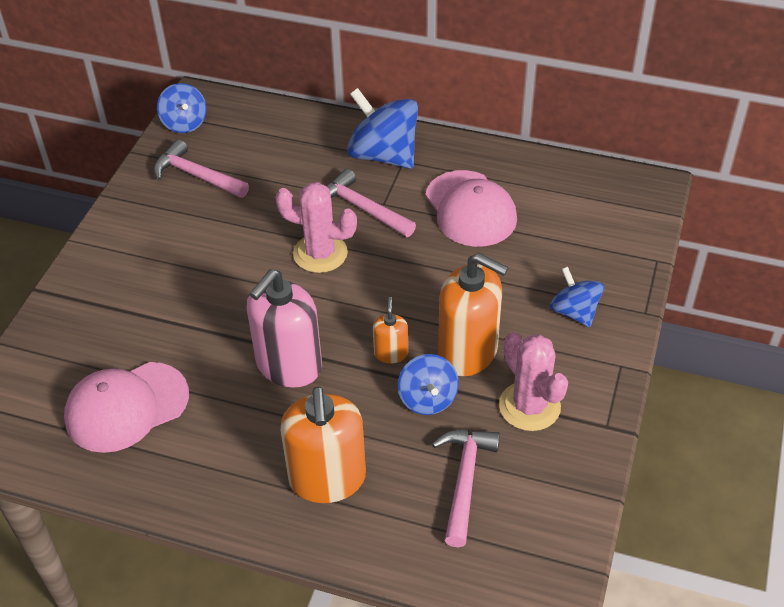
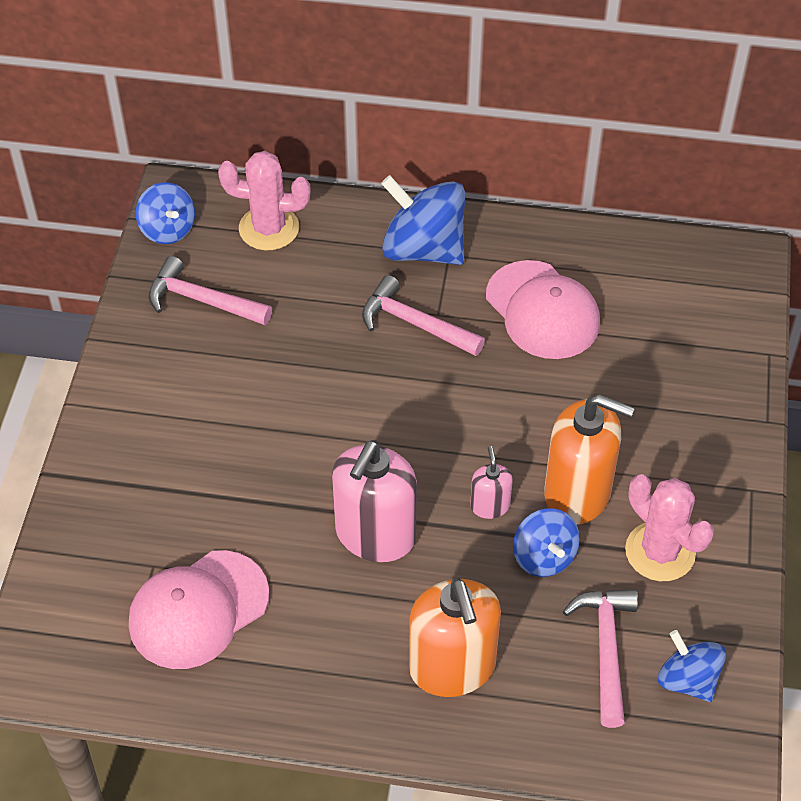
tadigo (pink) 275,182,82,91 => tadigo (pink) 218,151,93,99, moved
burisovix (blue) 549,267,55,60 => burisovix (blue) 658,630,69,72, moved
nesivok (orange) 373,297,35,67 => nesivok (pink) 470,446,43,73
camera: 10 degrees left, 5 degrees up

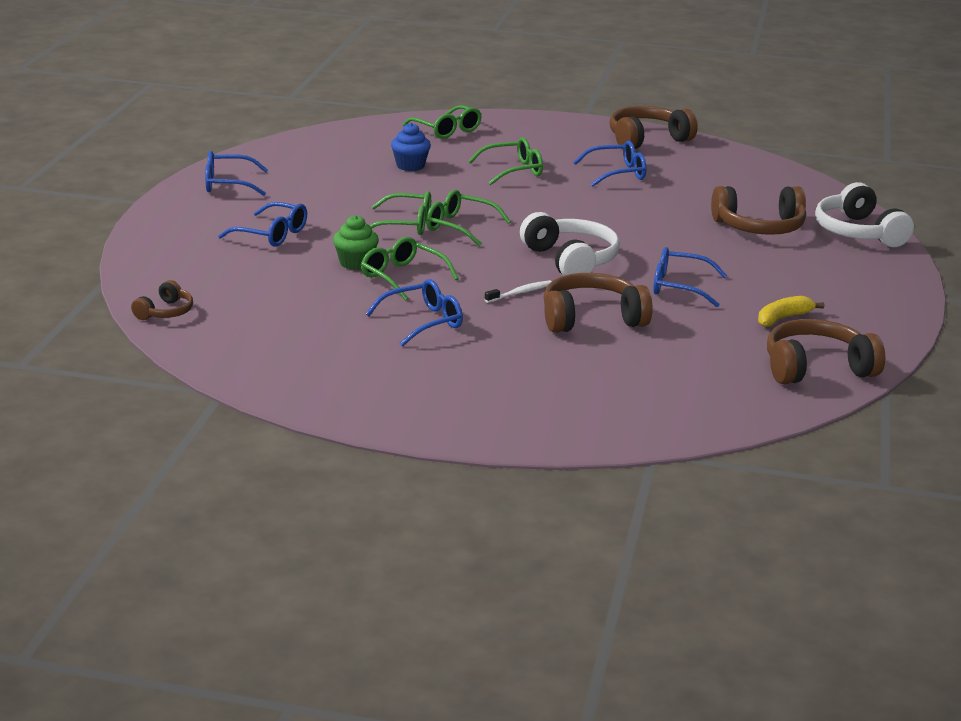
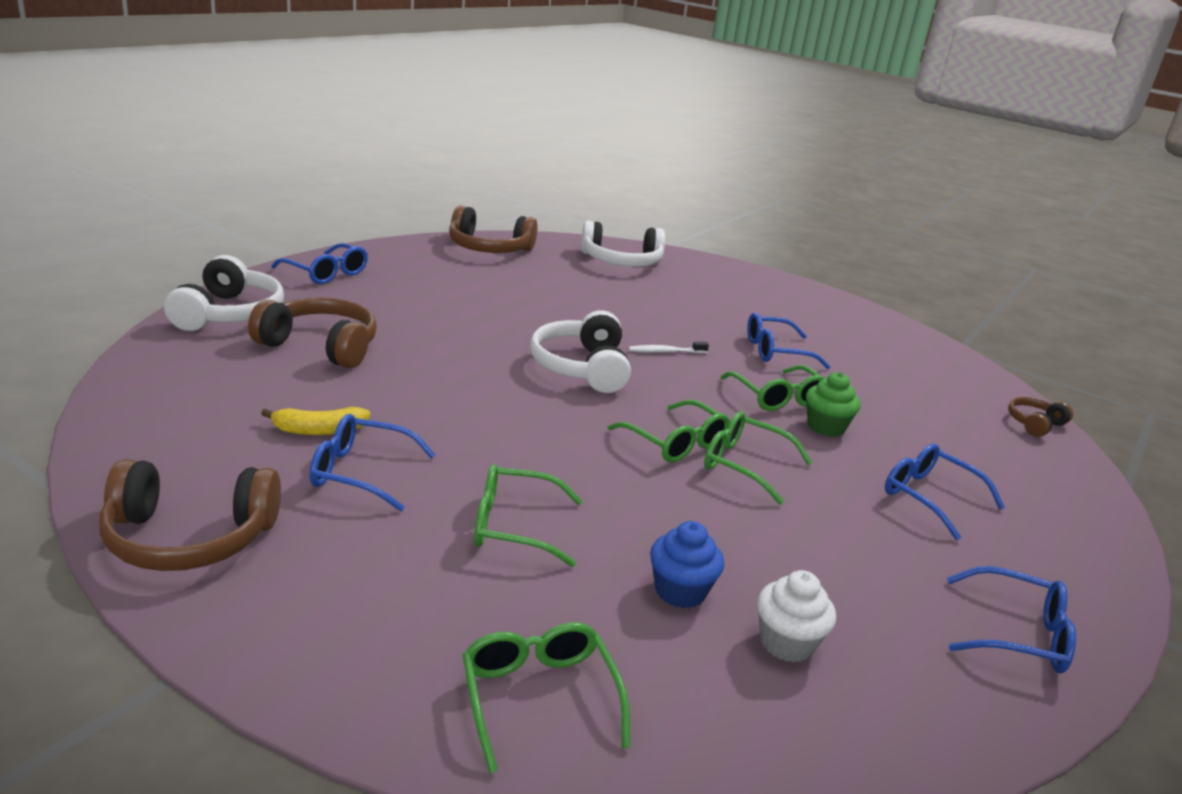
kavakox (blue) 653,247,74,60 => kavakox (blue) 271,243,97,41, moved
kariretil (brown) 544,273,109,60 => nothing
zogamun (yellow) 758,296,66,31 => zogamun (yellow) 261,407,109,28, moved
nothing => kariretil (white) 581,220,84,47
nothing => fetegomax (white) 757,570,79,92
camera: 160 degrees left, 0 degrees up

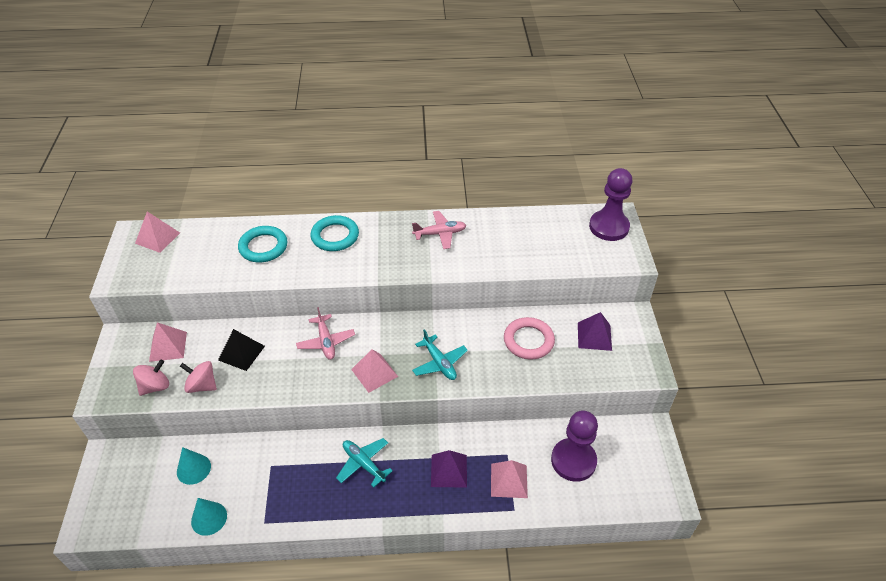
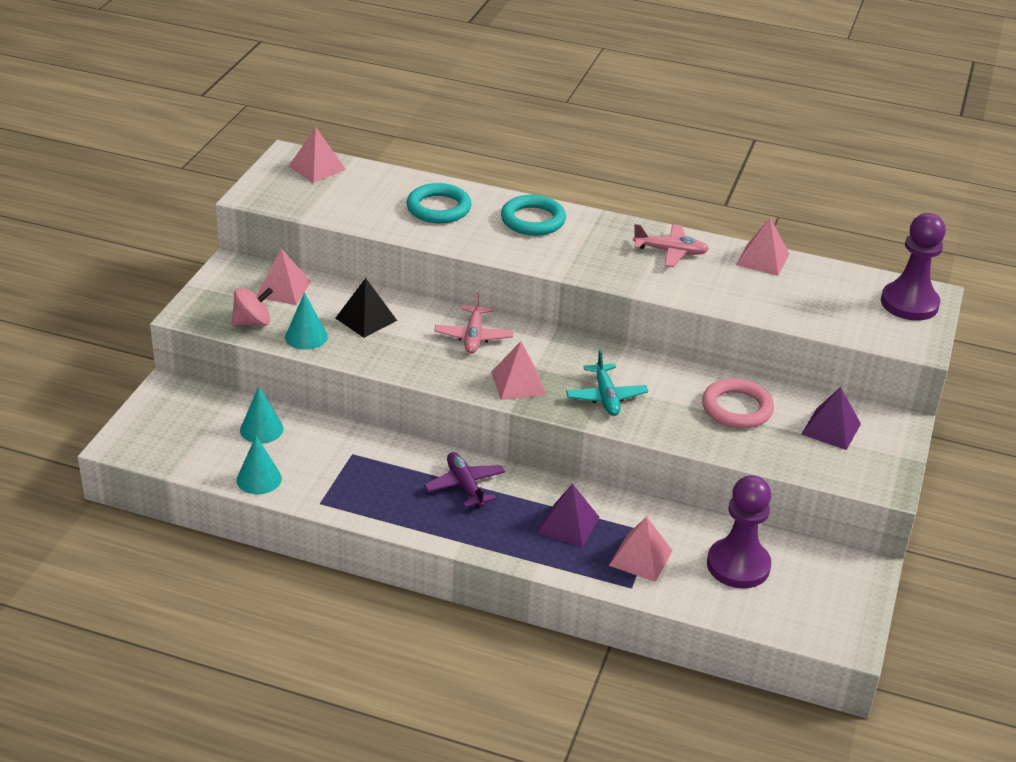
burisovix (pink) 180,361,37,32 => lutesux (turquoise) 285,292,43,58
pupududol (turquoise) 336,438,57,50 => pupududol (purple) 424,452,81,56
nothing => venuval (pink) 736,218,53,58
camera: 20 degrees right, 10 degrees down

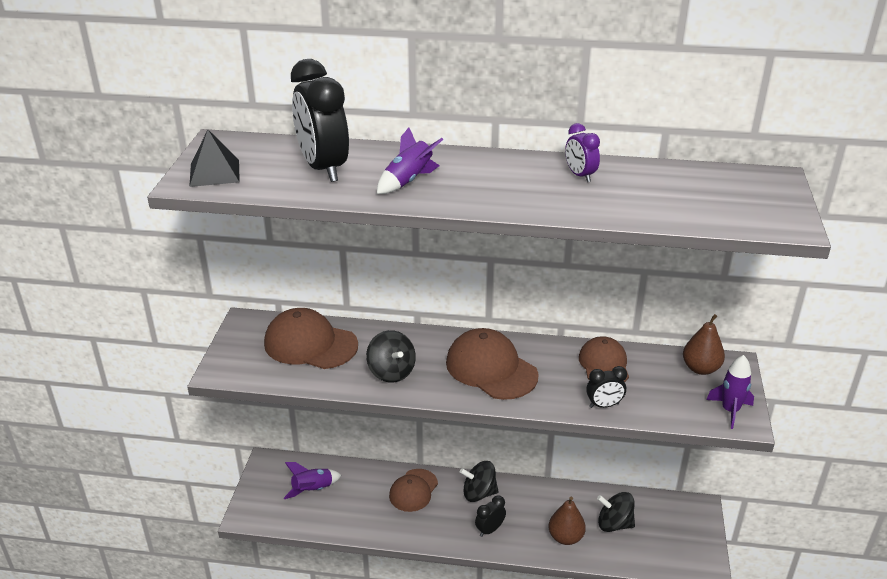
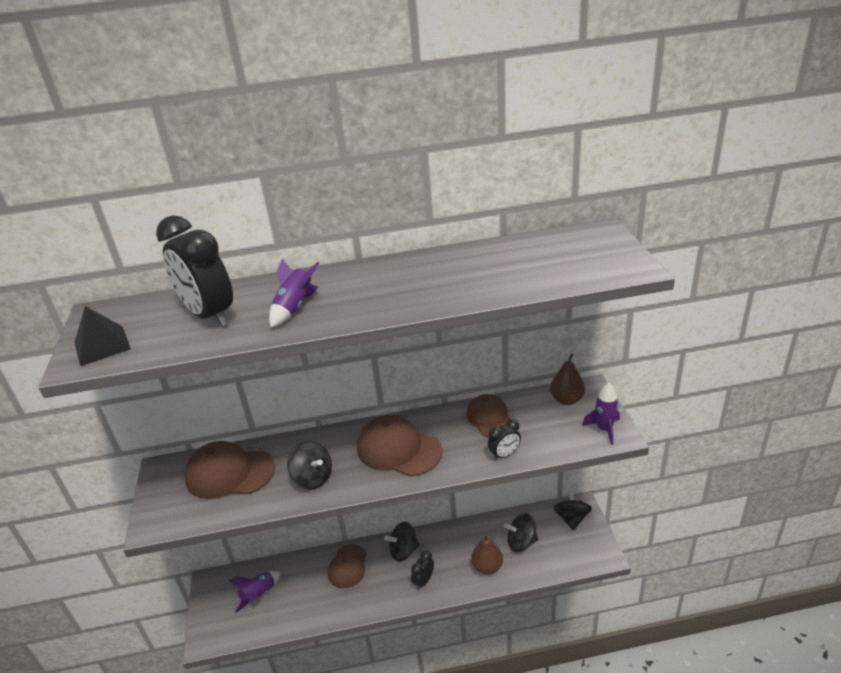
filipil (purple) 565,123,35,59 => nothing
nothing => burisovix (black) 553,488,39,43
camera: 15 degrees left, 0 degrees up

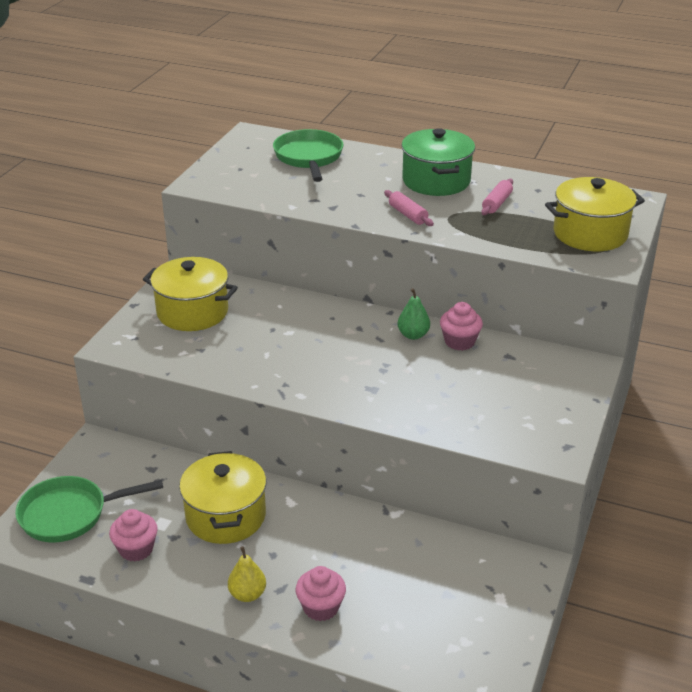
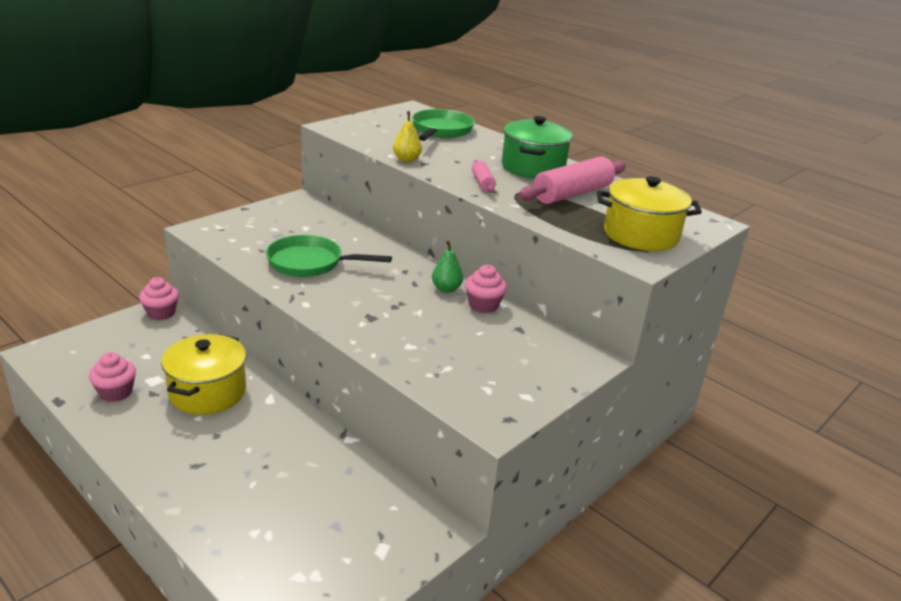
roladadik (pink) 481,179,32,36 => roladadik (pink) 518,157,108,47, x1.98
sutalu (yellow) 143,257,95,74 => nothing
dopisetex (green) 15,476,148,66 => dopisetex (green) 266,235,126,42, moved
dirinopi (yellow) 228,546,38,56 => dirinopi (yellow) 393,111,29,51, moved
fetegomax (pink) 296,566,50,55 => fetegomax (pink) 139,277,40,43, moved
camera: 20 degrees right, 5 degrees down

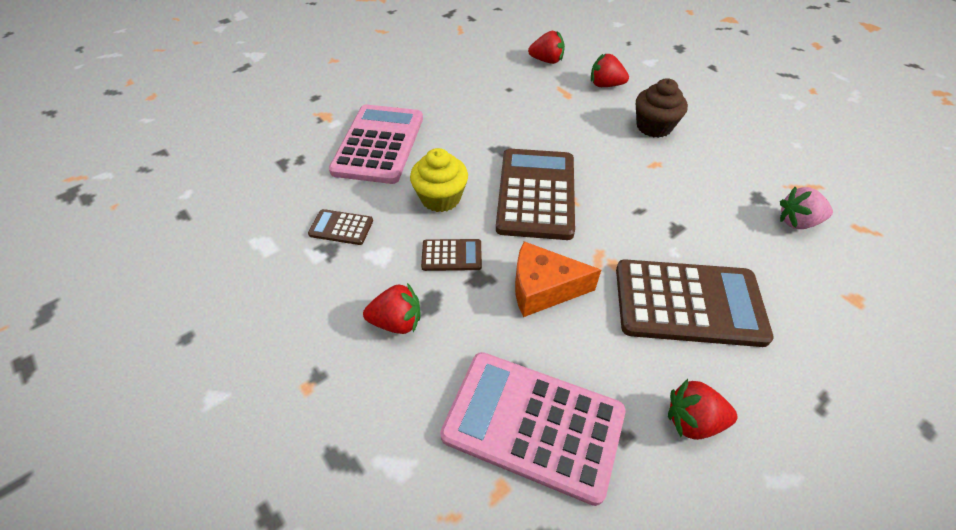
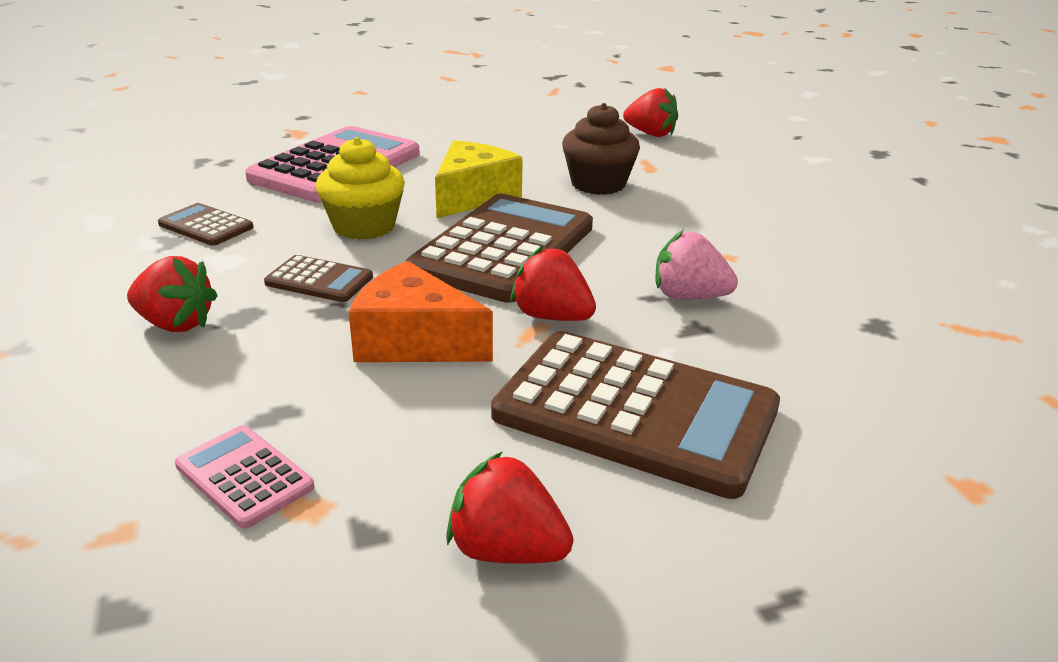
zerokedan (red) 591,54,38,33 => zerokedan (red) 511,246,85,75, moved
fetegomax (brown) 636,78,52,60 => fetegomax (brown) 562,103,78,92, moved
zerokedan (pink) 780,187,53,42 => zerokedan (pink) 655,230,83,70, moved
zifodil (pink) 440,352,186,154 => zifodil (pink) 175,425,139,104, x0.46
nothing => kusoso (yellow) 435,140,88,78
camera: 20 degrees right, 20 degrees down

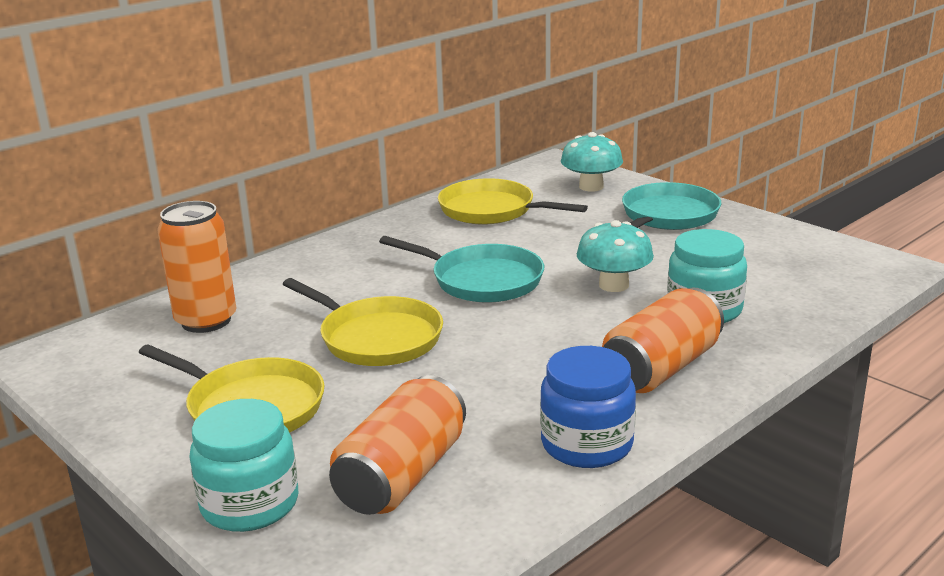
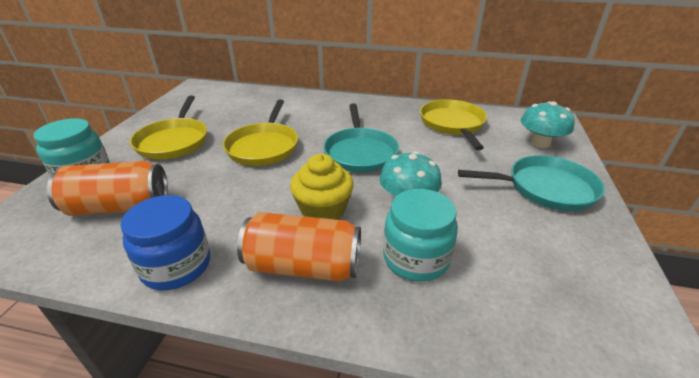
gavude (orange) 157,201,79,132 => nothing
nothing => fetegomax (yellow) 290,154,64,66
camera: 55 degrees right, 10 degrees up

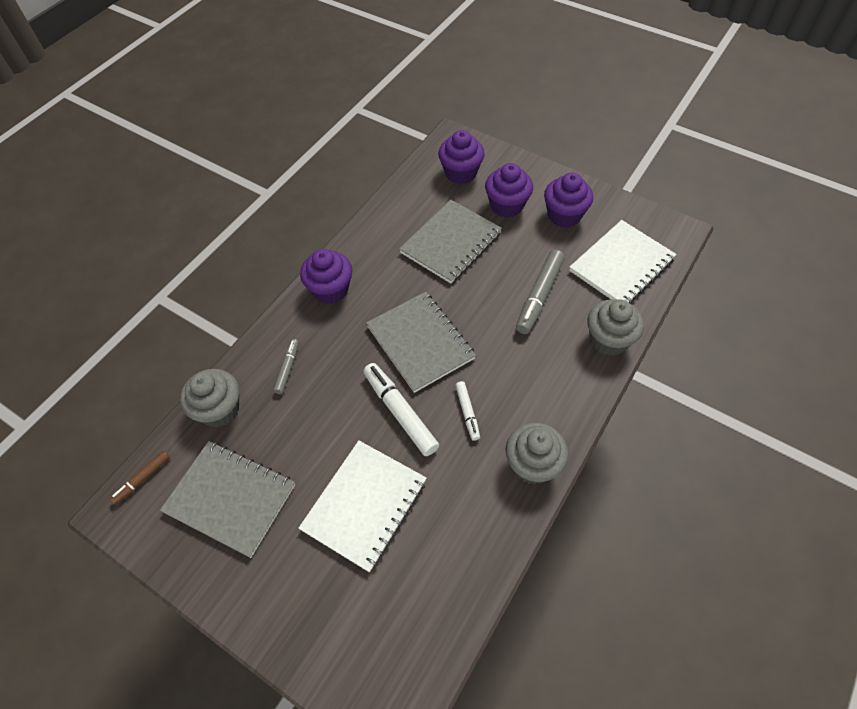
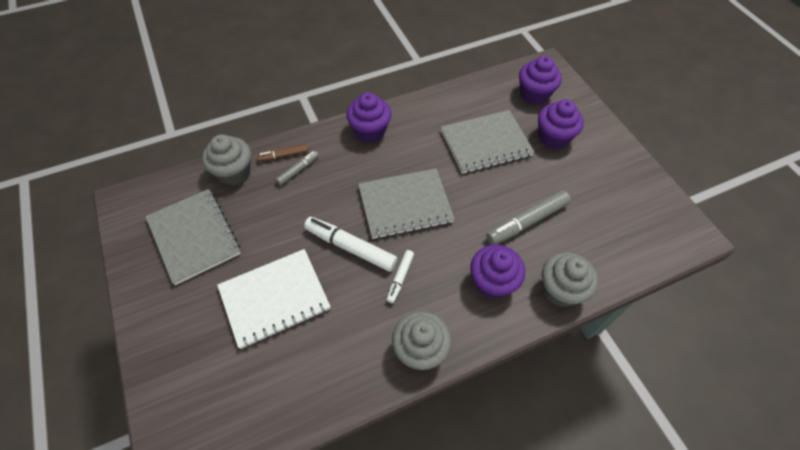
fetegomax (purple) 544,172,49,56 => fetegomax (purple) 470,245,55,54, moved
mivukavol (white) 569,220,108,84 => nothing
mivukavol (grey) 366,292,110,101 => mivukavol (grey) 358,168,97,71, 75 degrees clockwise
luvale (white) 363,363,76,93 => luvale (white) 304,217,93,55, 60 degrees counterclockwise
luvale (brown) 109,451,61,54 => luvale (brown) 257,144,51,18, moved
camera: 30 degrees right, 0 degrees up

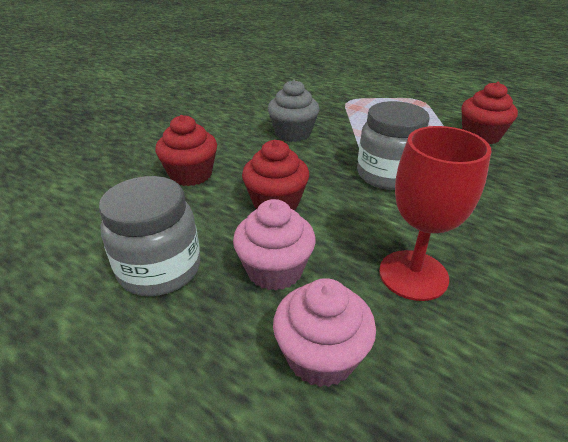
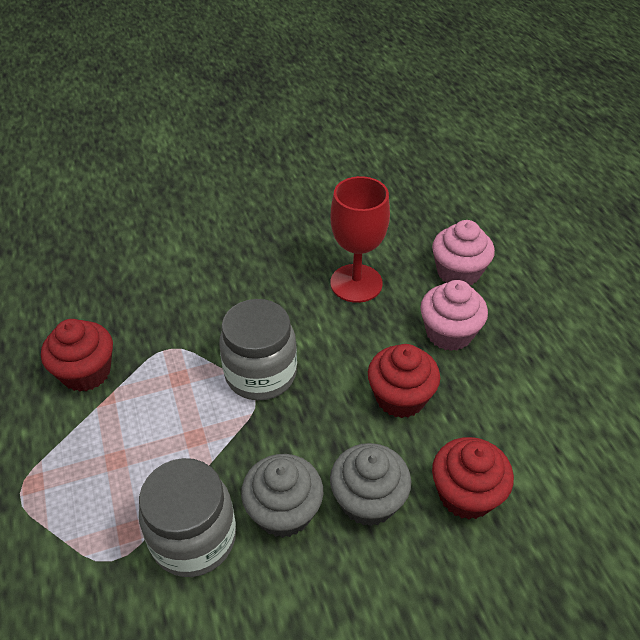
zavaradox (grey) 99,176,101,120 => zavaradox (grey) 139,458,97,119, moved
nothing => fetegomax (grey) 330,443,81,83
camera: 145 degrees left, 10 degrees up

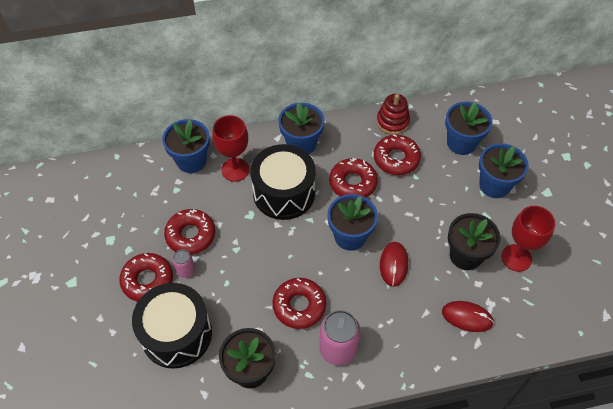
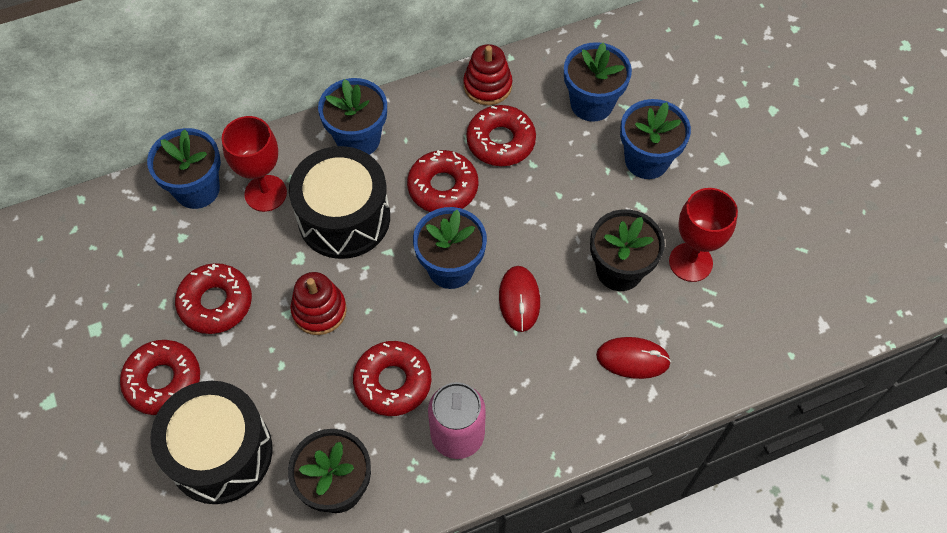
gavude (pink) 172,249,23,29 => nothing
nothing => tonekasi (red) 290,272,57,63
camera: 10 degrees left, 5 degrees up

